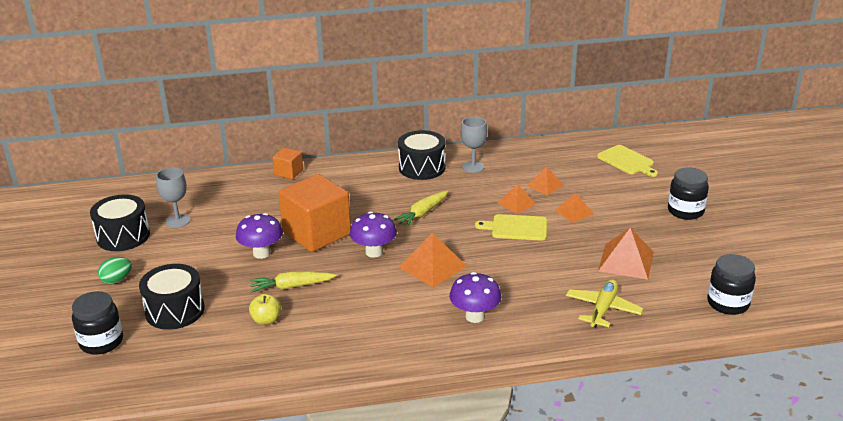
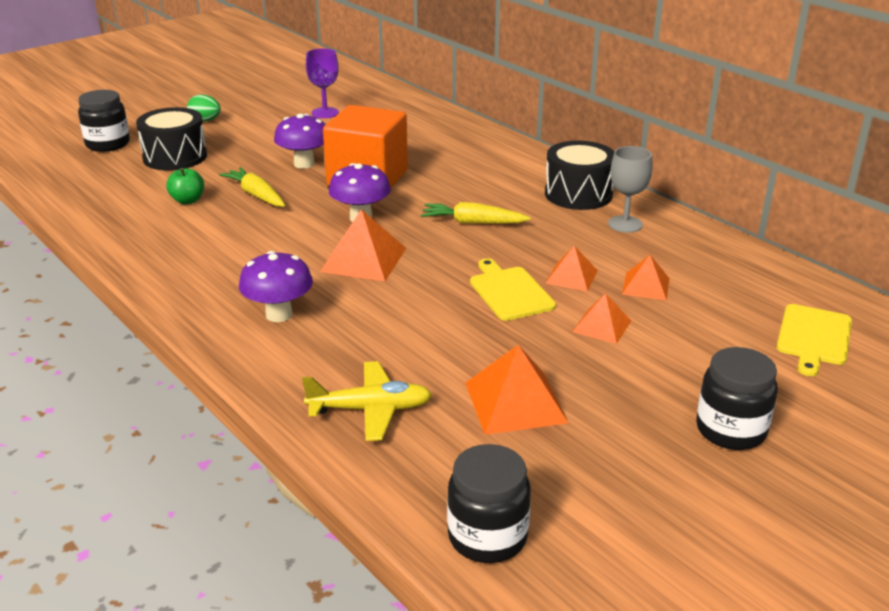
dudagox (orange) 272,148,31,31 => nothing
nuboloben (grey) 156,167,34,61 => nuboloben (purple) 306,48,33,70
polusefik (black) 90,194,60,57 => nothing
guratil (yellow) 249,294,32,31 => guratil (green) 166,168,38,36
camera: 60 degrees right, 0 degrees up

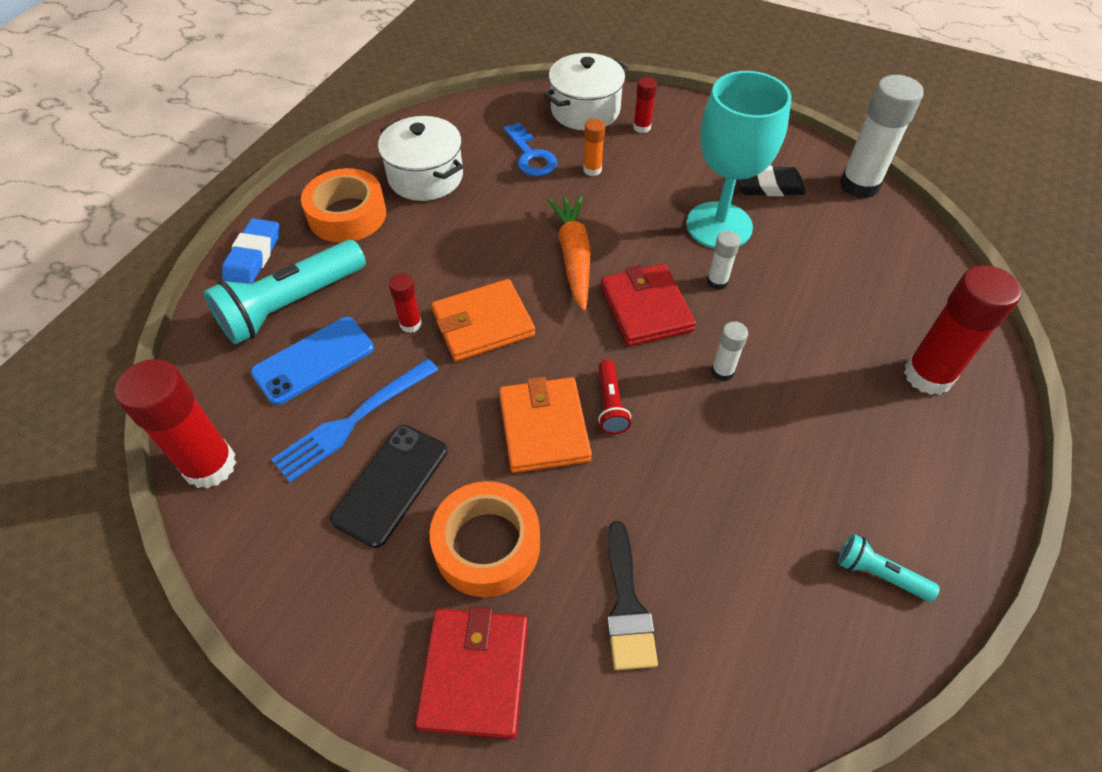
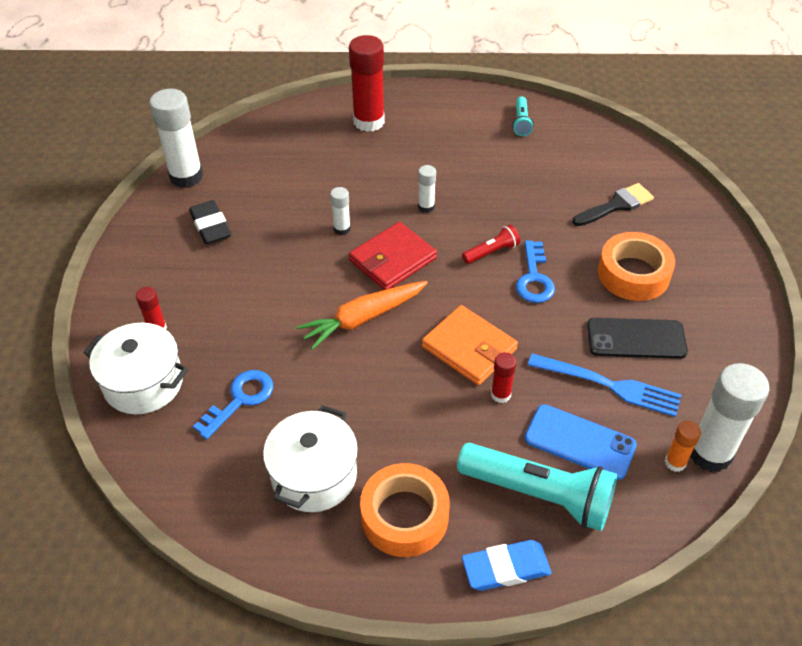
nuboloben (turquoise) 686,71,106,178 => nothing
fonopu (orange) 583,119,22,57 => fonopu (orange) 665,421,36,51, moved
fonopu (red) 115,359,121,130 => fonopu (white) 690,363,79,109
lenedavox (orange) 499,377,93,96 => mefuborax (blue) 516,241,39,62
lenedavox (red) 415,606,113,133 => nothing
camera: 115 degrees left, 5 degrees down

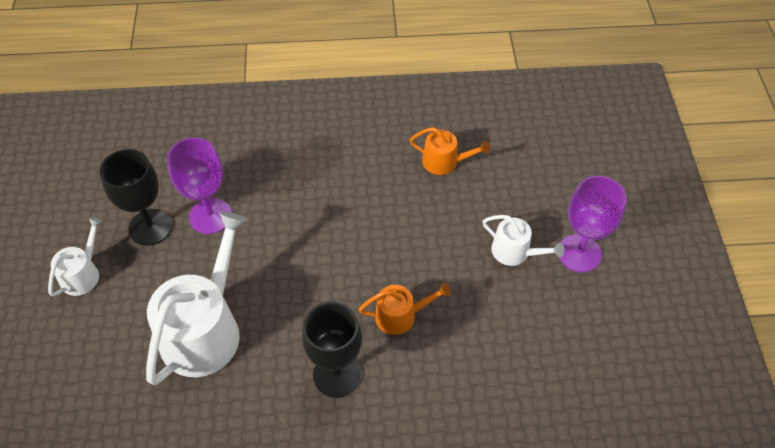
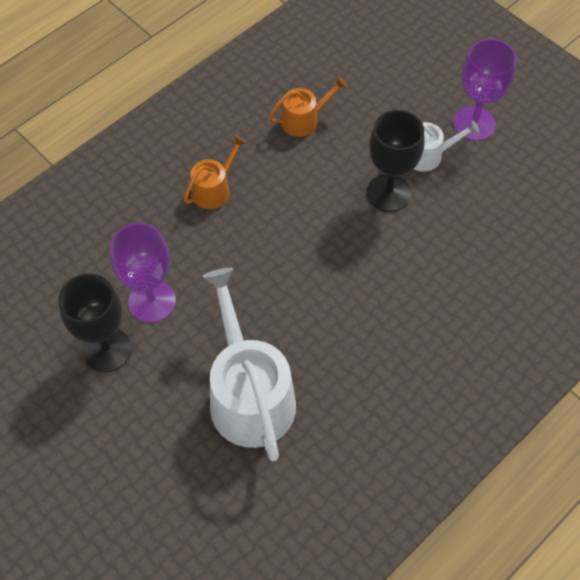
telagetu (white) 48,217,55,80 => nothing
telagetu (orange) 359,283,92,52 => telagetu (orange) 183,135,64,74, moved
nuboloben (black) 302,302,60,96 => nuboloben (black) 367,110,58,102, moved
camera: 40 degrees left, 5 degrees up

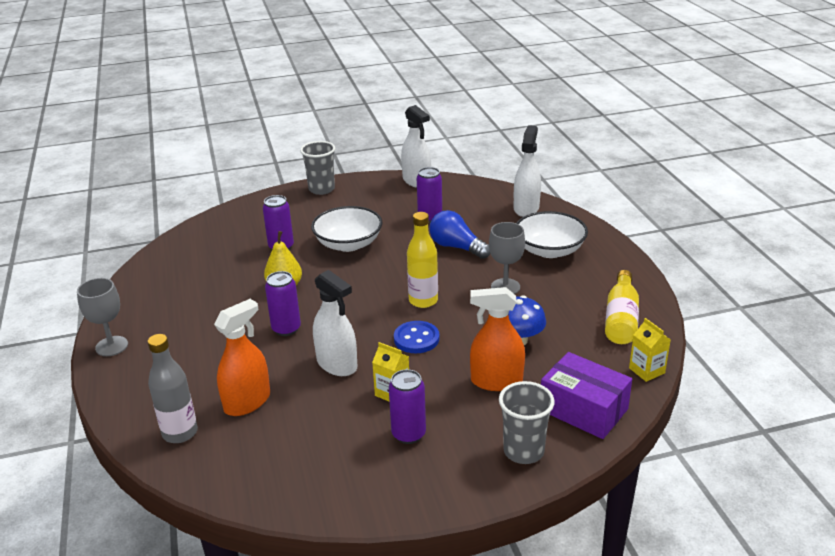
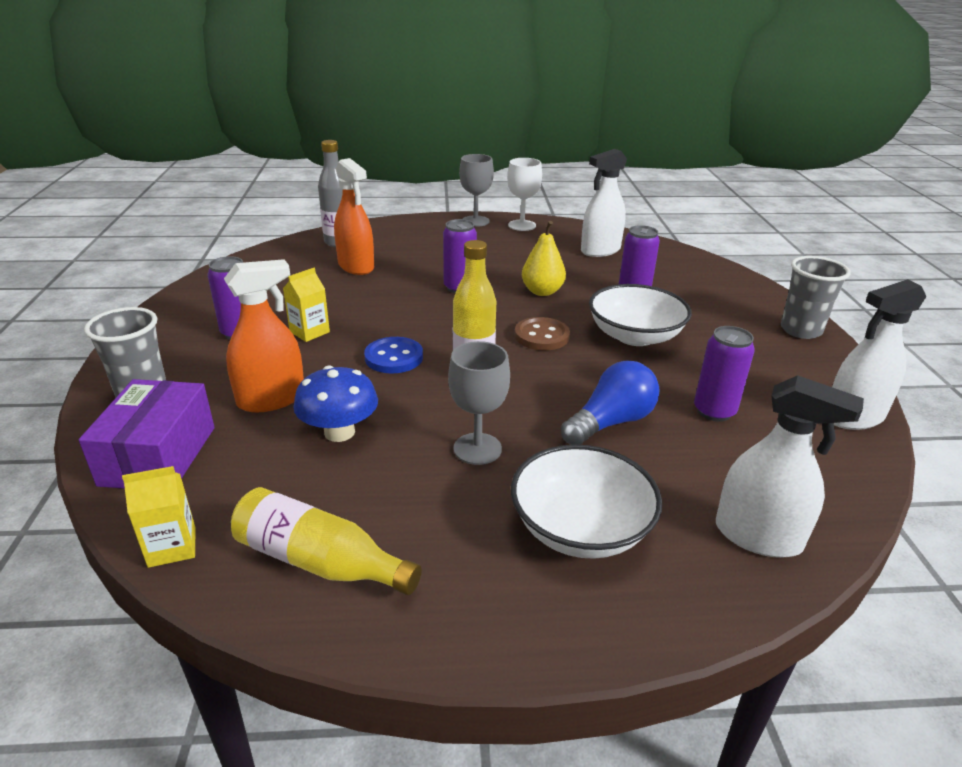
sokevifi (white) 313,270,44,106 => sokevifi (white) 581,149,46,108, moved
sokevifi (orange) 470,287,55,104 => sokevifi (orange) 224,259,80,153, 45 degrees clockwise
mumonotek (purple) 541,352,91,87 => mumonotek (purple) 79,379,135,110, 45 degrees counterclockwise
nothing => nuboloben (white) 507,158,35,73
nothing => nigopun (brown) 515,317,55,33
camera: 100 degrees right, 0 degrees up

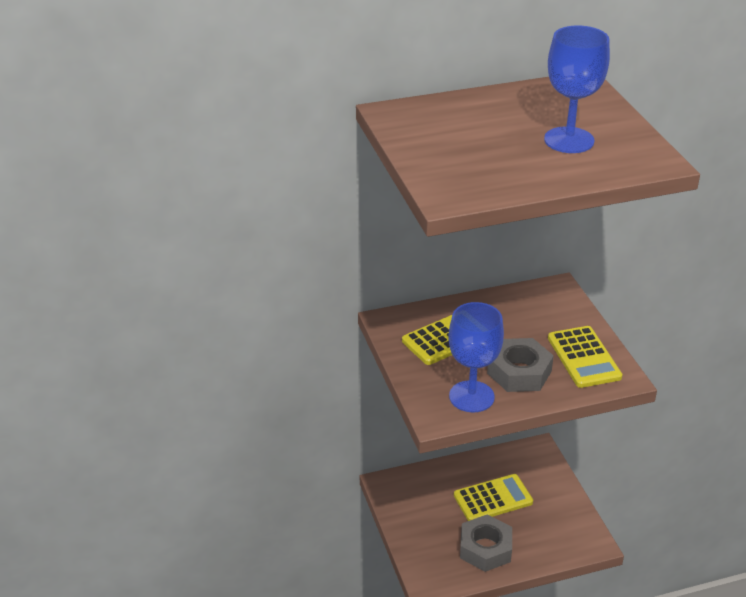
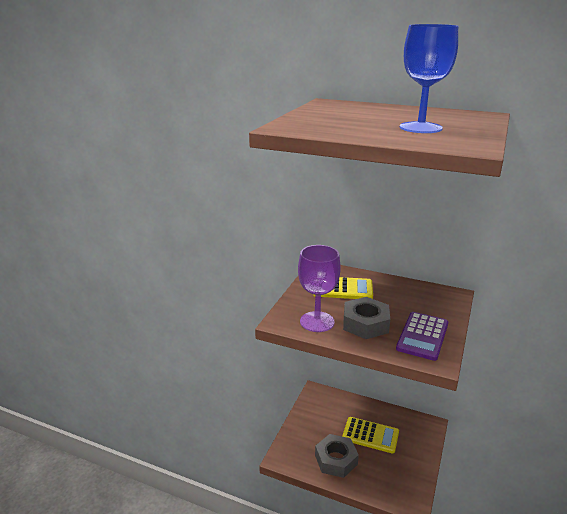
nuboloben (blue) 448,302,56,111 => nuboloben (purple) 298,245,43,87
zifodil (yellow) 548,326,75,62 => zifodil (purple) 396,312,52,49
camera: 40 degrees right, 10 degrees down

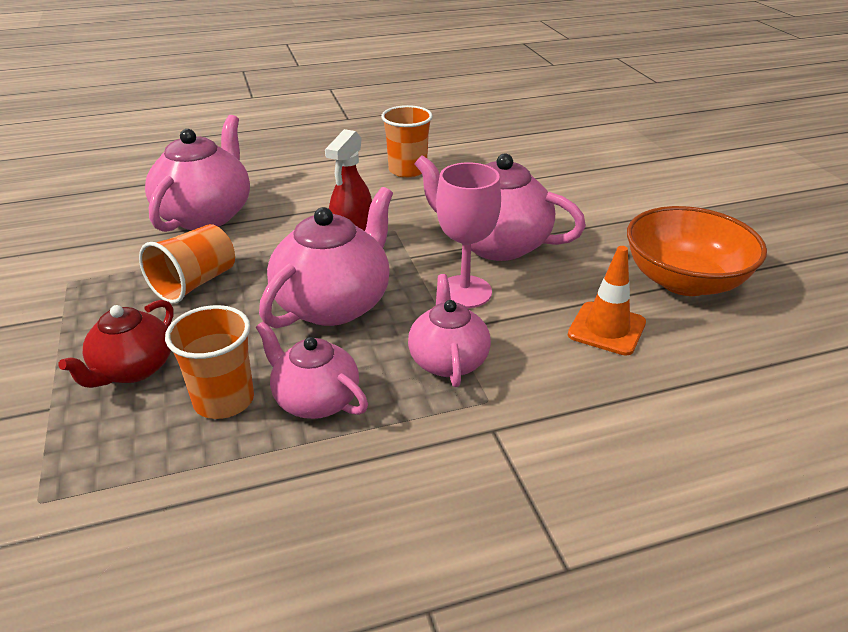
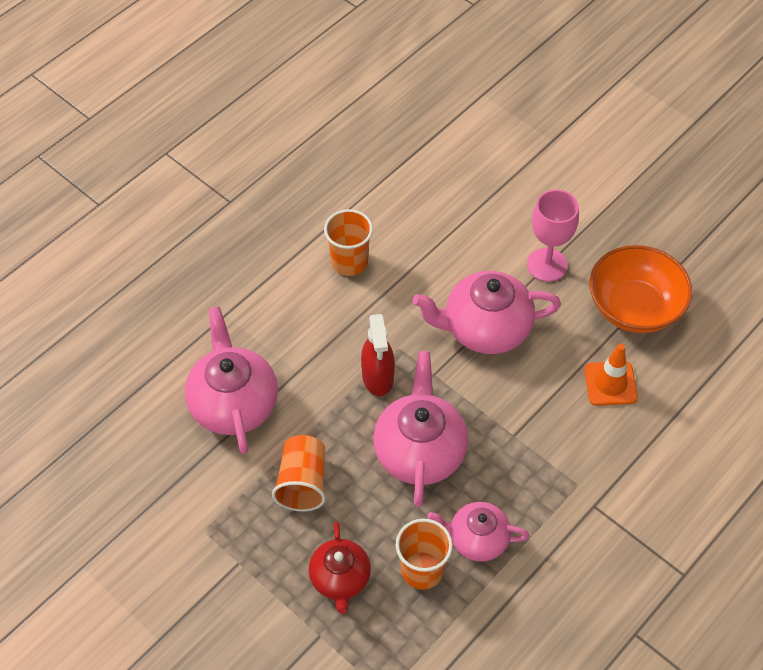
nuboloben (pink) 436,162,65,146 => nuboloben (pink) 527,190,52,92, moved
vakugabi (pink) 408,274,83,113 => nothing
camera: 30 degrees left, 20 degrees up

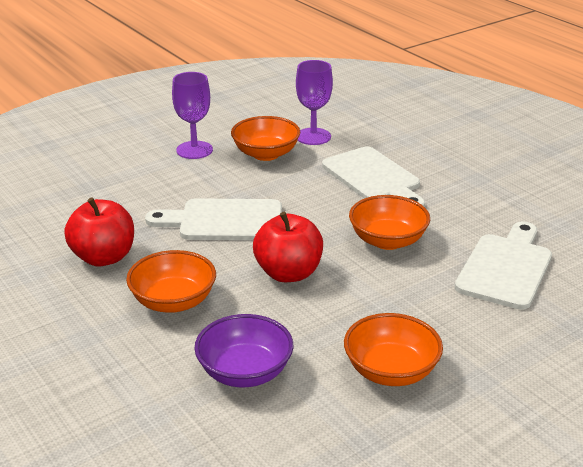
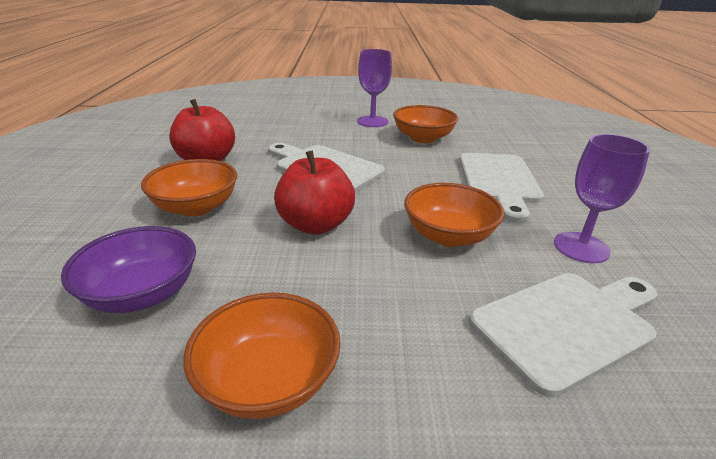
nuboloben (purple) 296,60,37,85 => nuboloben (purple) 554,134,96,129, moved
camera: 35 degrees right, 0 degrees up

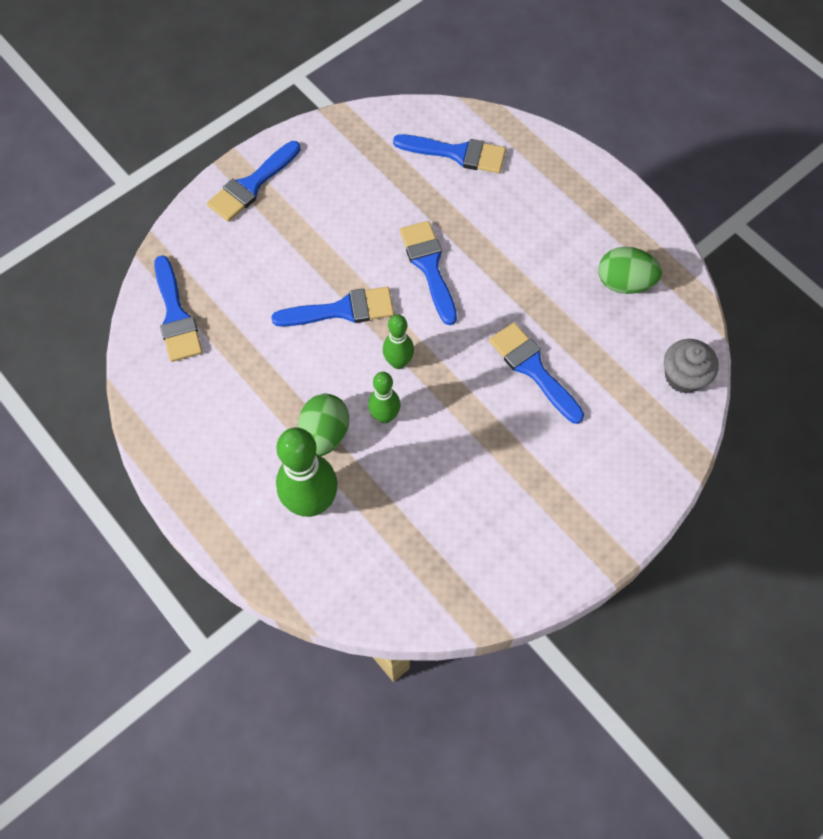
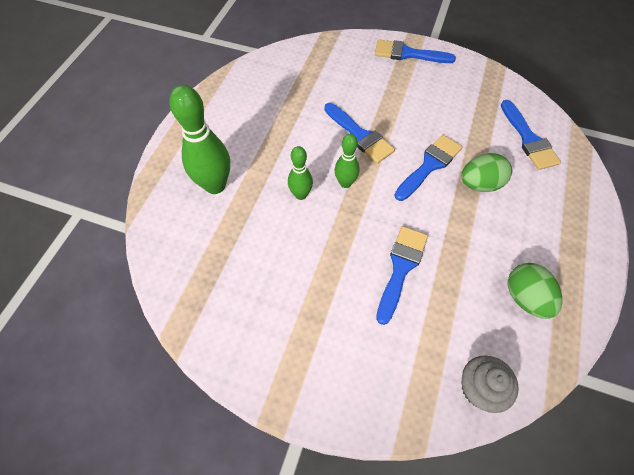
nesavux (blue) 154,255,49,107 => nothing
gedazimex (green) 298,394,51,62 => gedazimex (green) 461,153,51,39, moved
camera: 60 degrees right, 5 degrees down

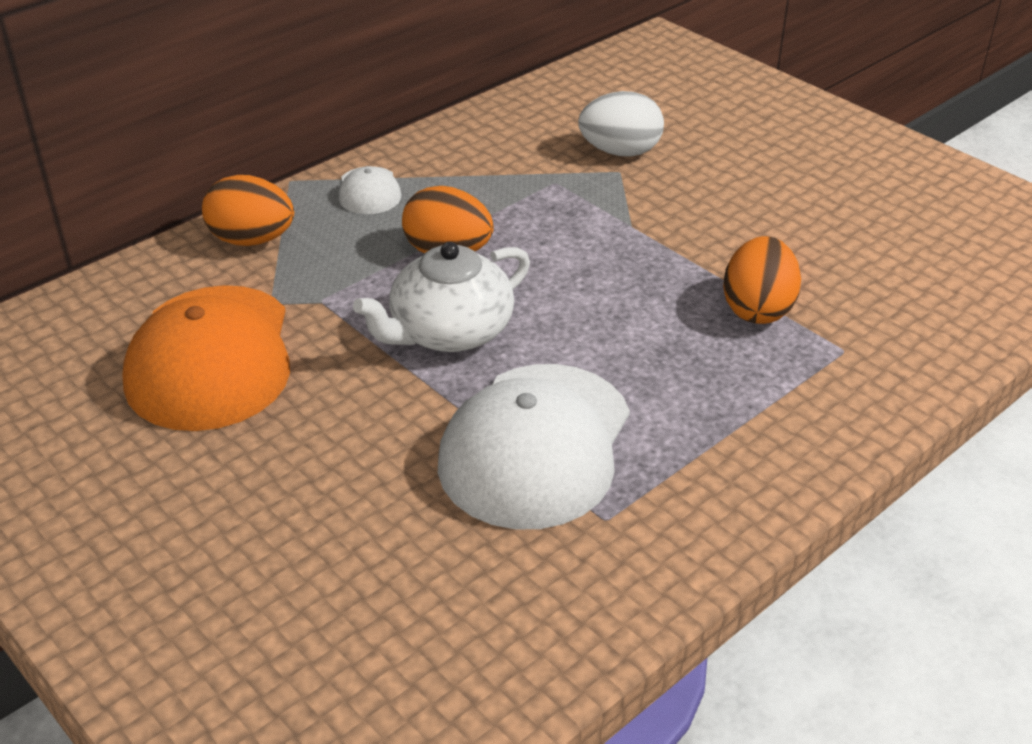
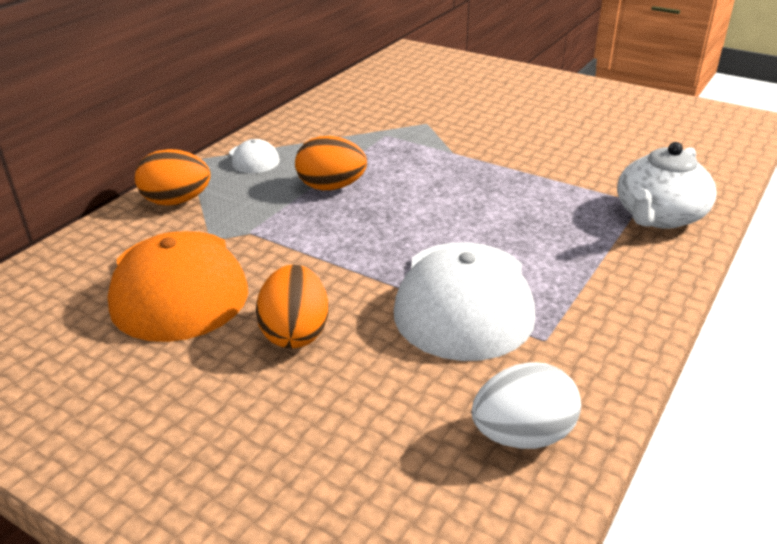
gedazimex (white) 578,91,86,66 => gedazimex (white) 471,362,110,87, moved
gedazimex (orange) 723,236,78,88 => gedazimex (orange) 256,265,72,84, moved
vakugabi (white) 353,242,177,110 => vakugabi (white) 617,142,100,87, moved
camera: 15 degrees left, 5 degrees down

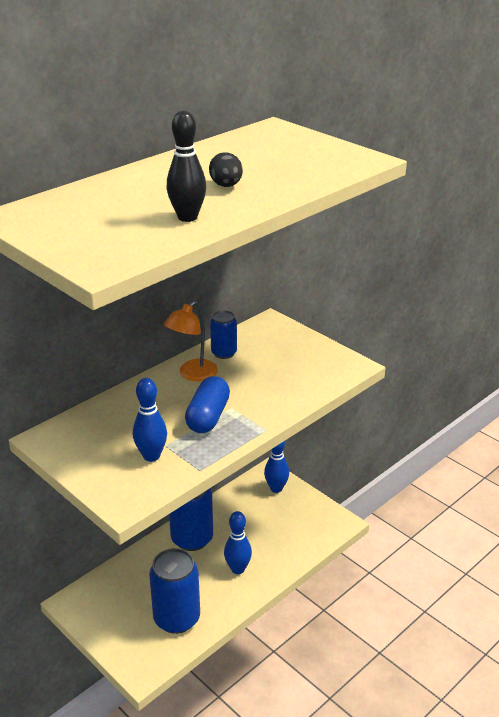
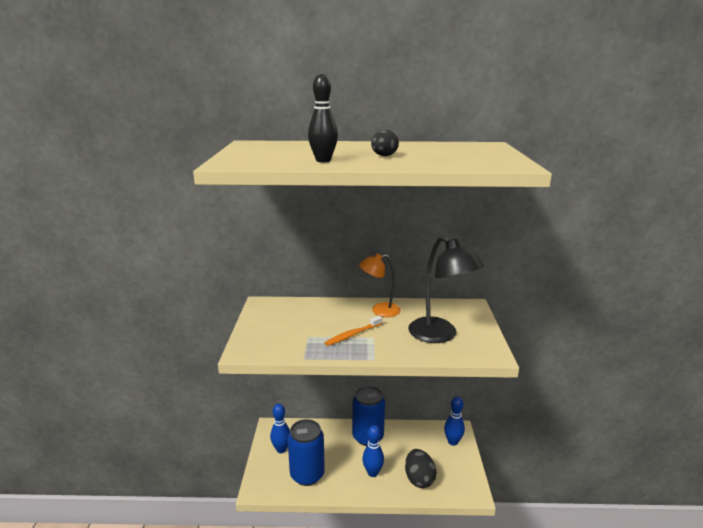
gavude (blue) 210,310,27,49 => nothing
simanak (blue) 185,376,45,57 => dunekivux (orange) 325,316,57,30
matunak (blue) 133,378,34,84 => matunak (blue) 270,404,20,49, moved
nothing => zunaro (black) 408,236,76,107
nothing => gedazimex (black) 405,449,31,39
camera: 45 degrees right, 10 degrees down

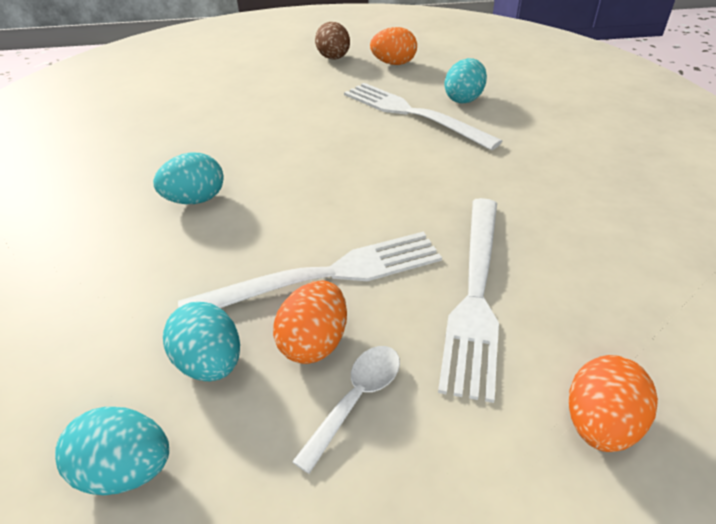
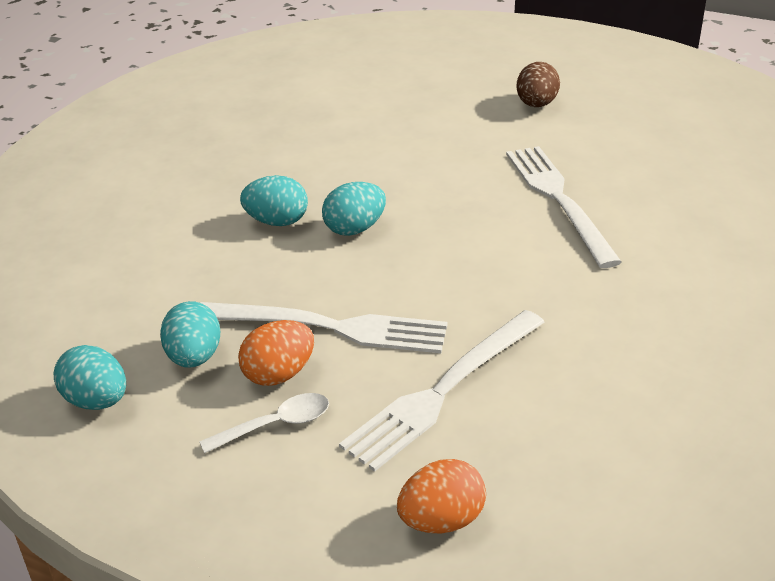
gedazimex (orange) 370,27,47,38 => nothing
gedazimex (turquoise) 444,58,43,45 => gedazimex (turquoise) 322,182,64,54, moved
camera: 30 degrees right, 5 degrees down

